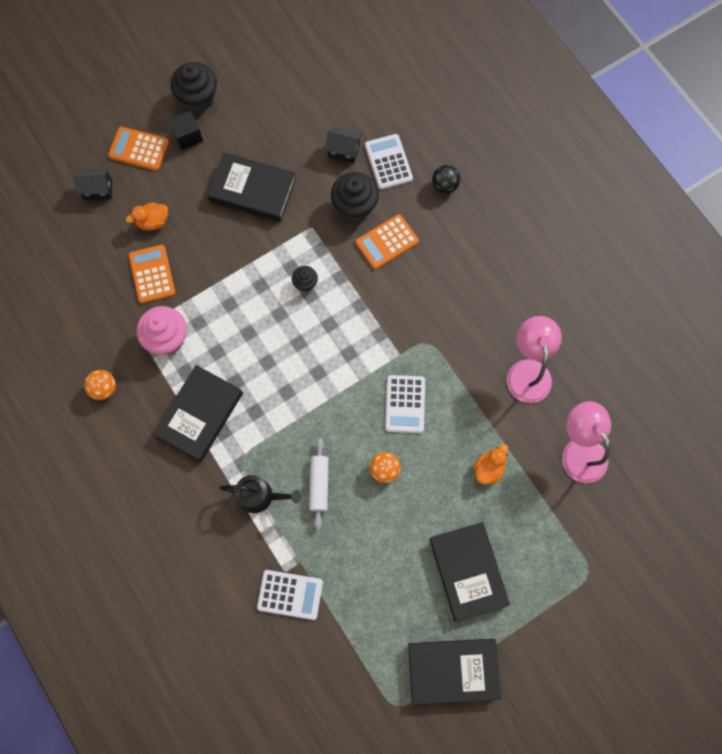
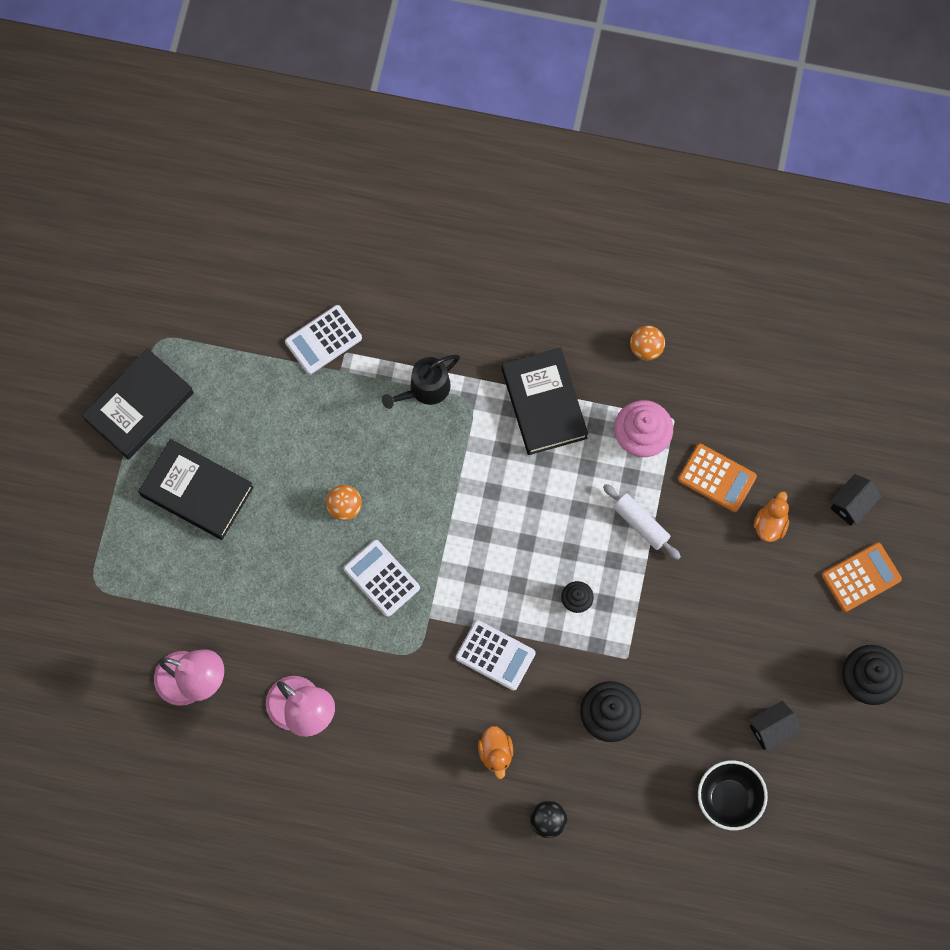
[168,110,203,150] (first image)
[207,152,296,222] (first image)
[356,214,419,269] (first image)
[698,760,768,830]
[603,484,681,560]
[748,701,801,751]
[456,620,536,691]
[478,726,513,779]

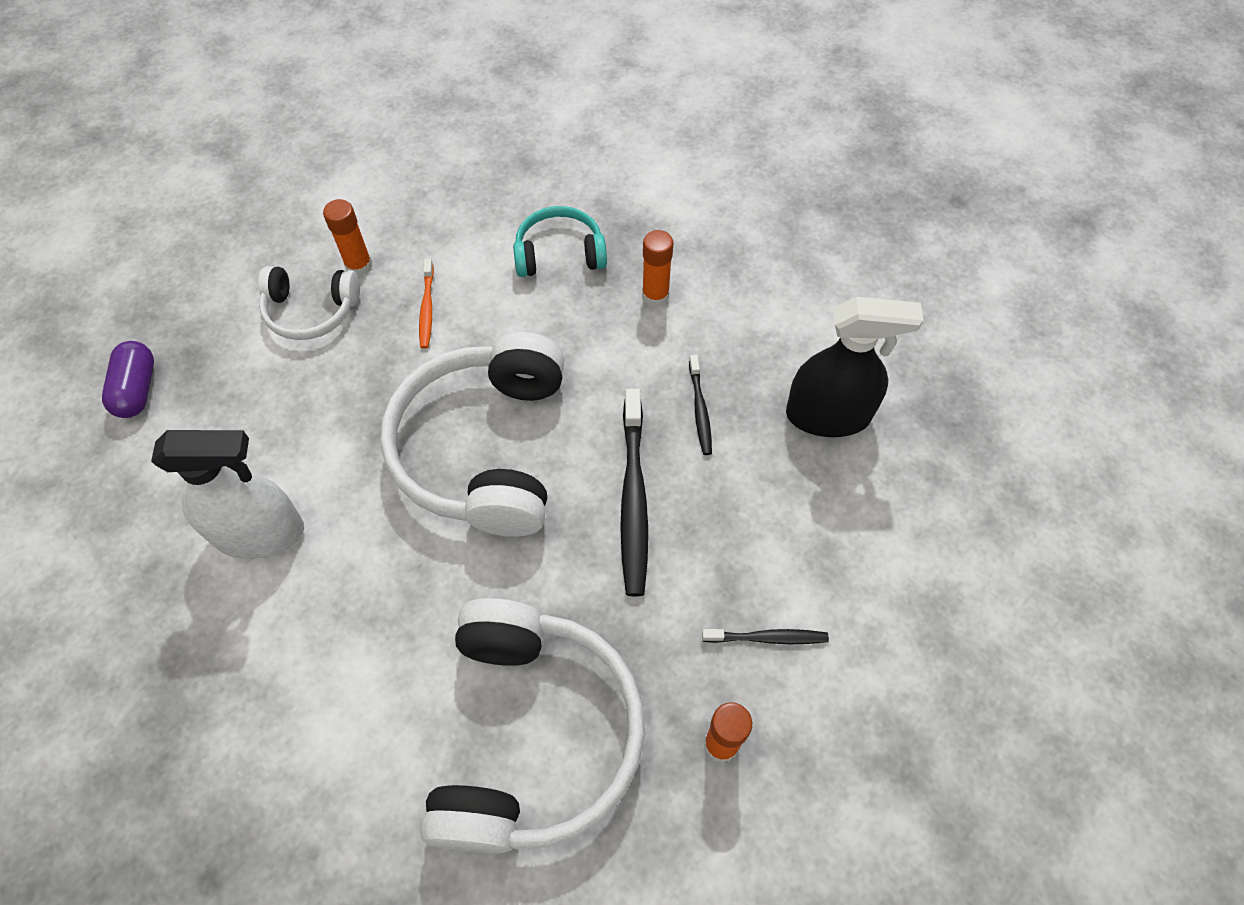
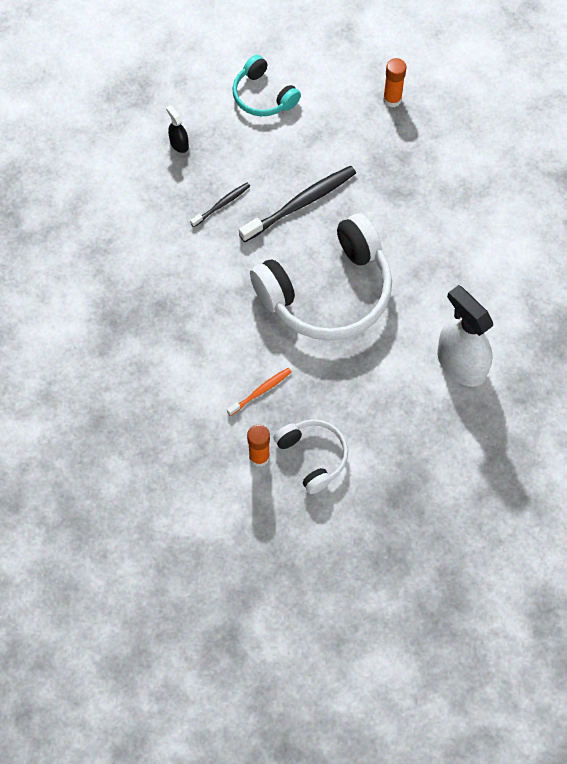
[102,341,154,418] (first image)
[420,598,645,854] (first image)
[642,230,673,307] (first image)
[702,629,829,644] (first image)
[232,55,301,116]
[166,105,189,153]

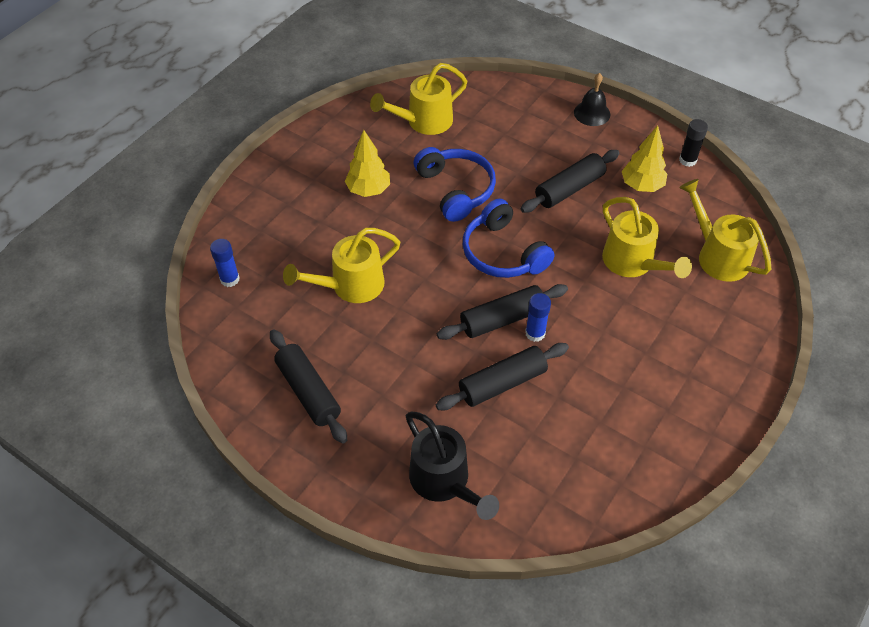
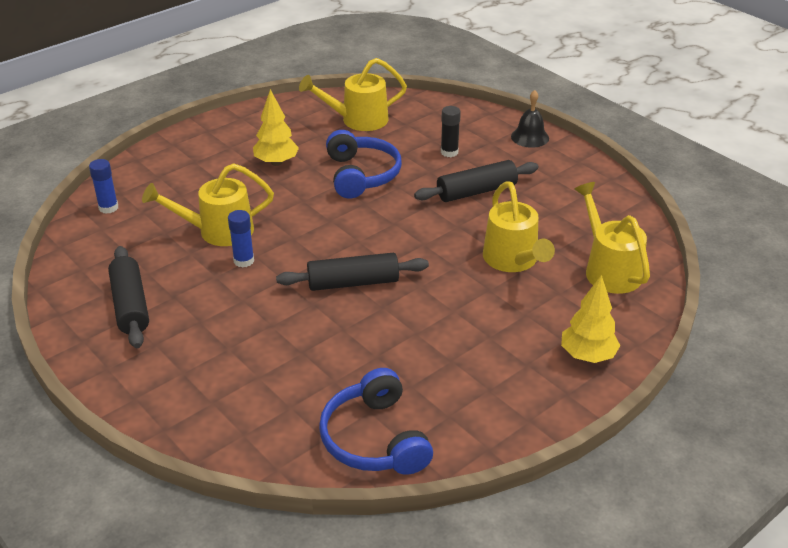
[406,411,499,520] (first image)
[436,343,569,410] (first image)
[319,368,433,475]
[228,210,254,268]
[561,275,620,363]
[441,106,461,157]

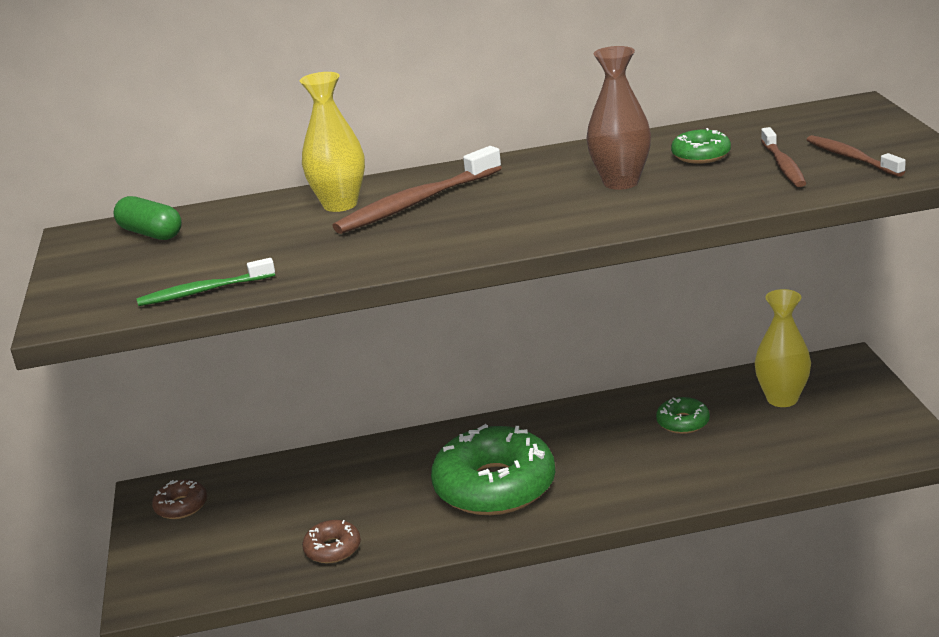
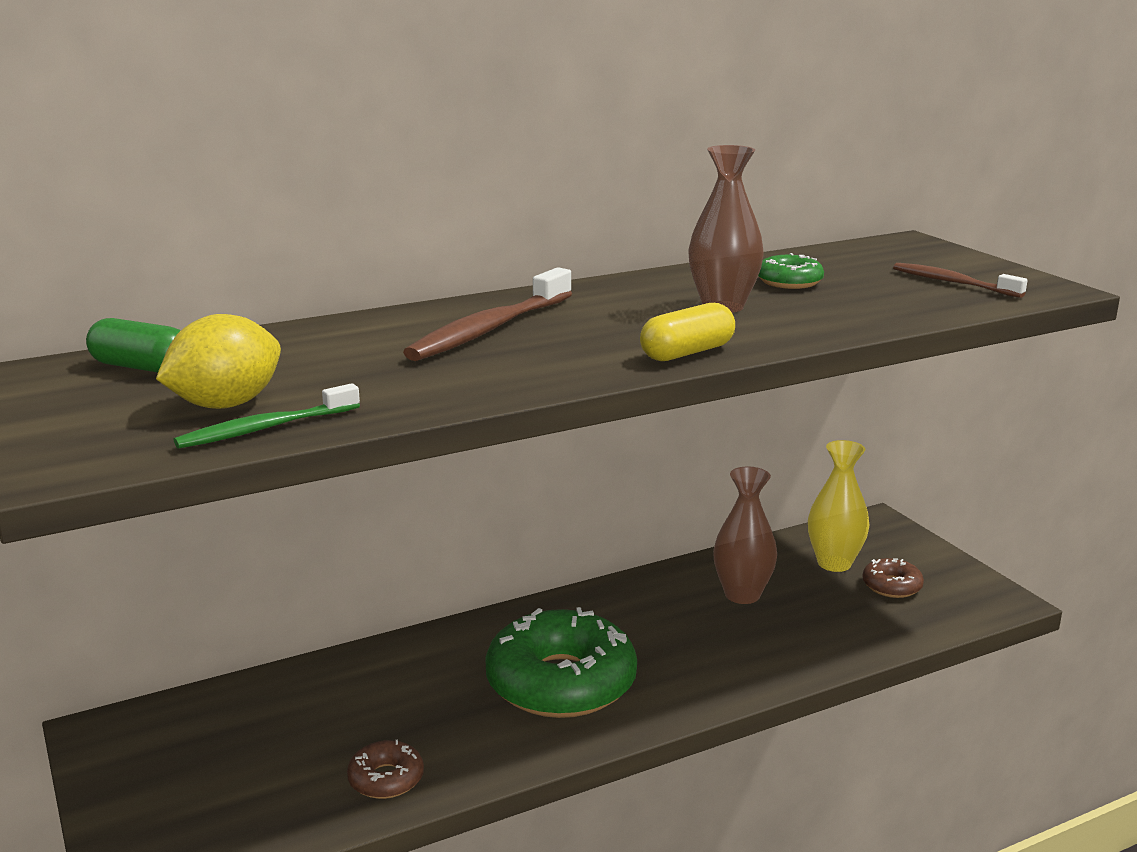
[300,72,365,212] (first image)
[761,127,806,187] (first image)
[156,314,281,409]
[640,303,735,361]
[862,558,924,598]
[713,467,777,604]

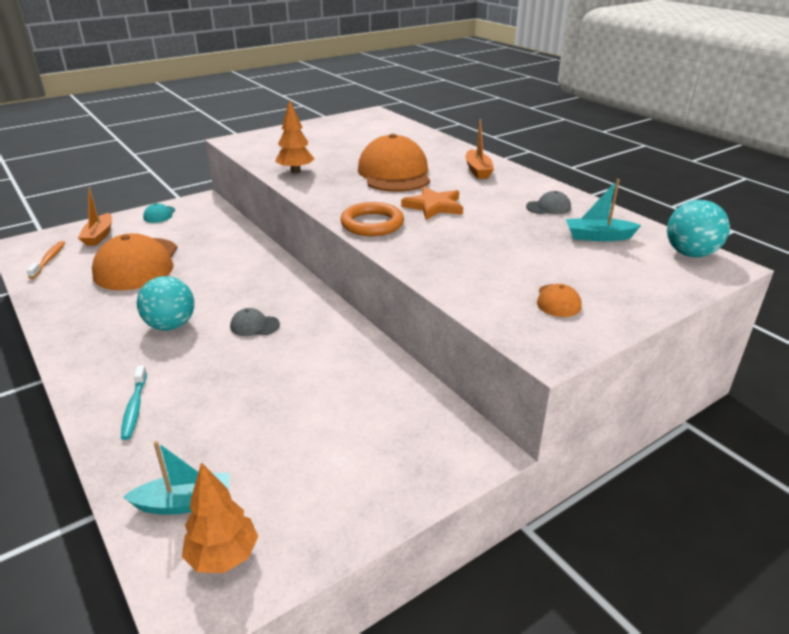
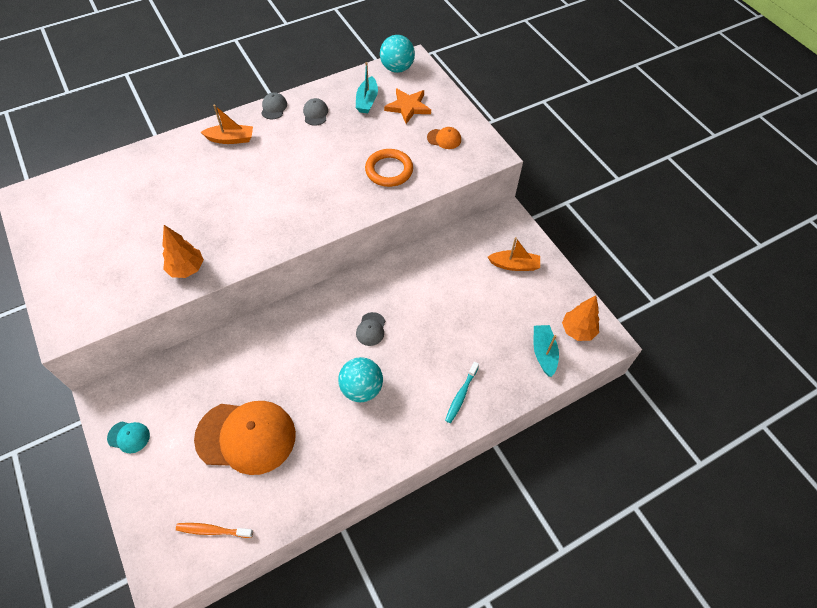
[358,134,430,192] (first image)
[261,92,287,119]
[488,237,540,271]
[365,149,413,187]
[384,88,431,124]
[445,362,479,423]

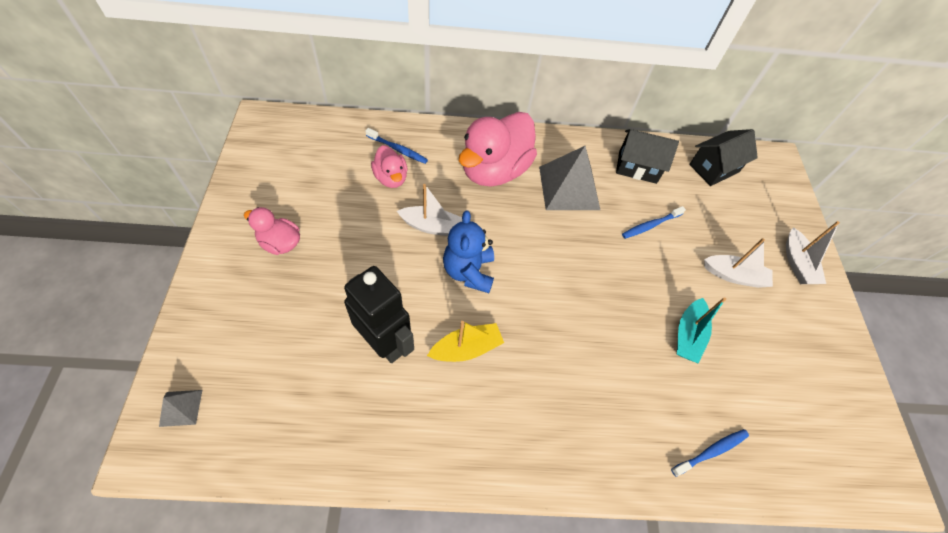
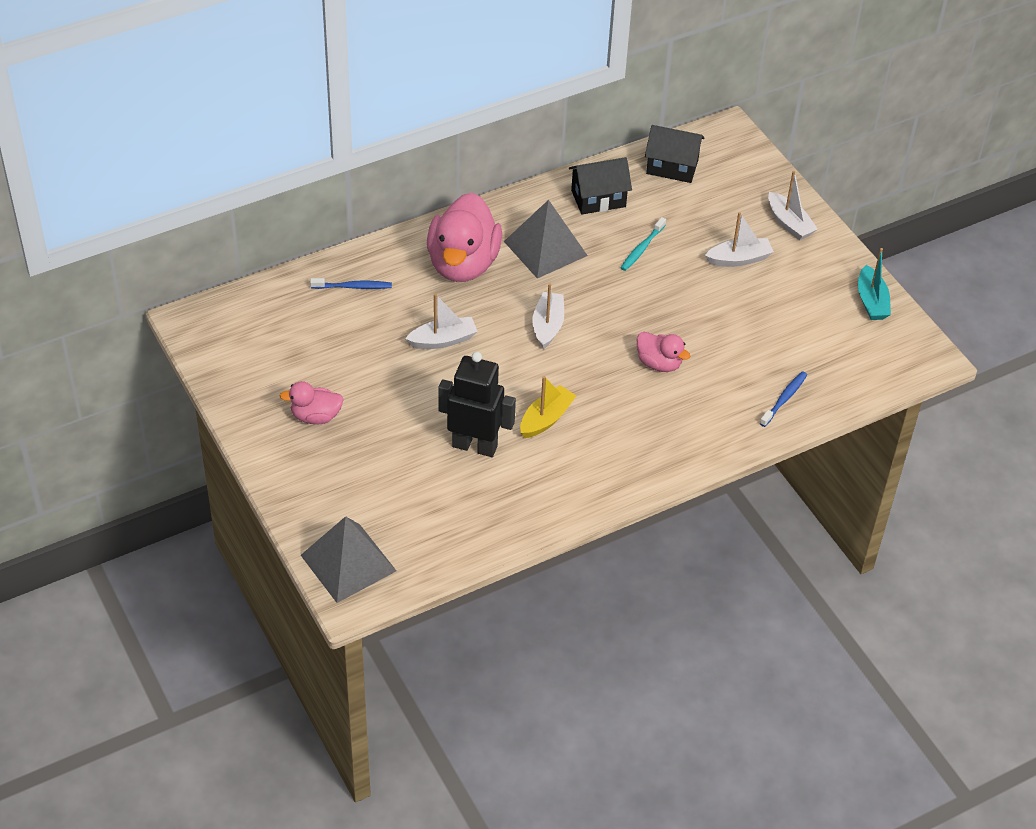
[443,210,494,293] (first image)
[532,283,564,349]
[637,332,690,372]
[858,248,891,320]
[621,217,666,271]
[645,125,705,183]
[301,516,396,603]

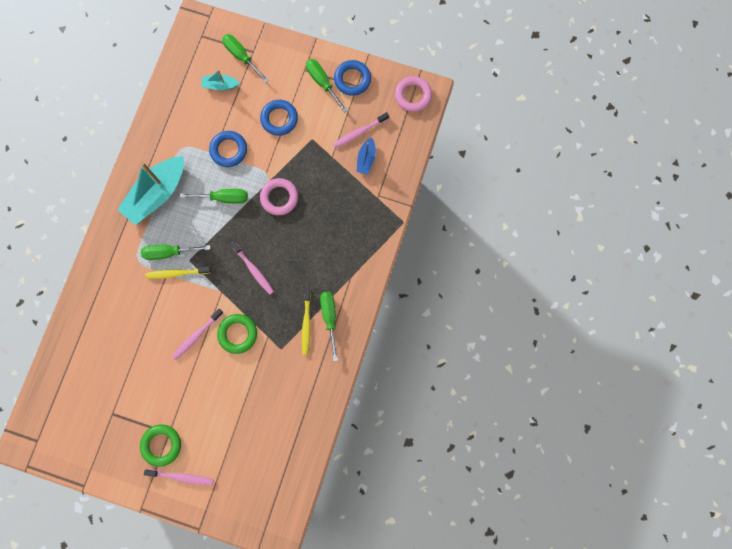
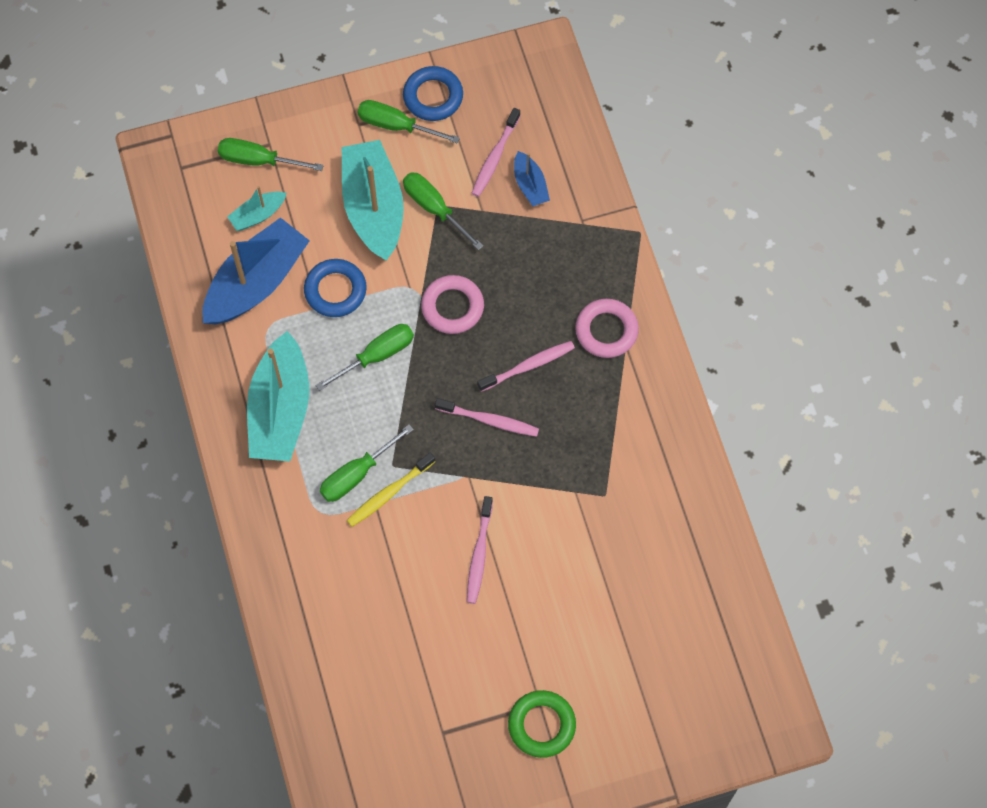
[217,314,257,354] (first image)
[302,288,311,355] (first image)
[203,217,310,325]
[477,341,575,392]
[403,172,483,250]
[575,299,639,358]
[342,140,404,261]

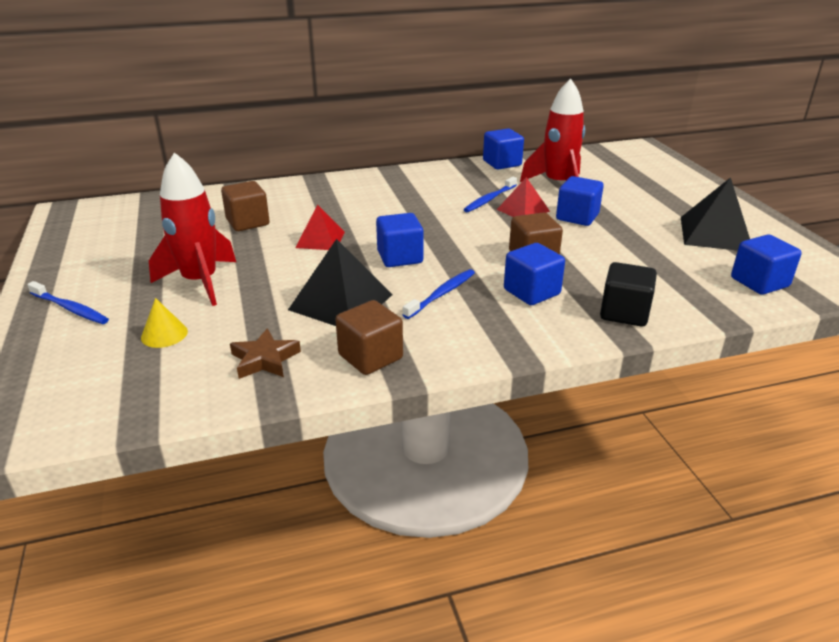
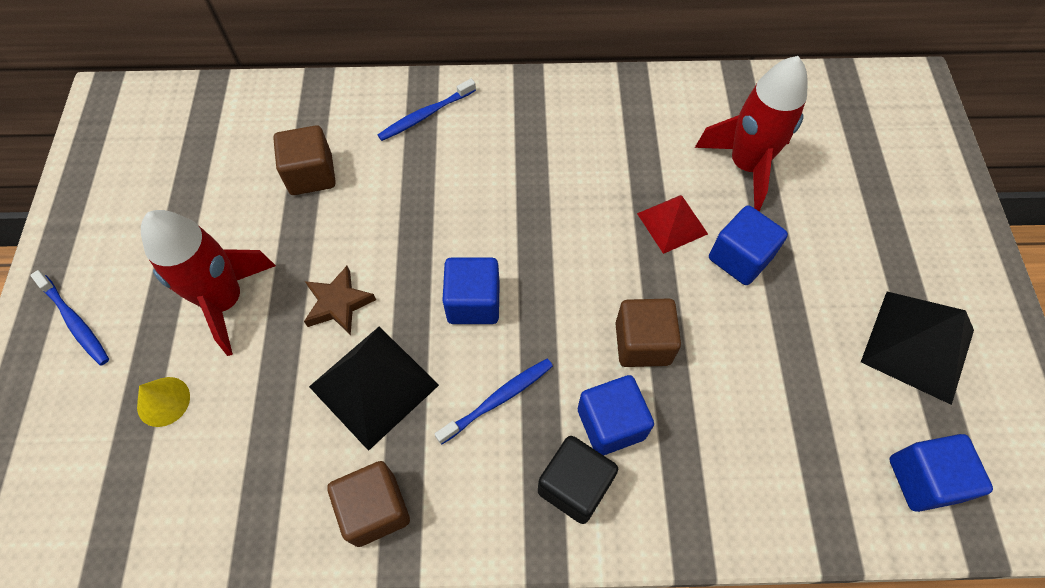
[296,204,345,250] (first image)
[483,129,524,170] (first image)
[304,266,376,335]
[378,79,476,141]
[538,436,618,524]

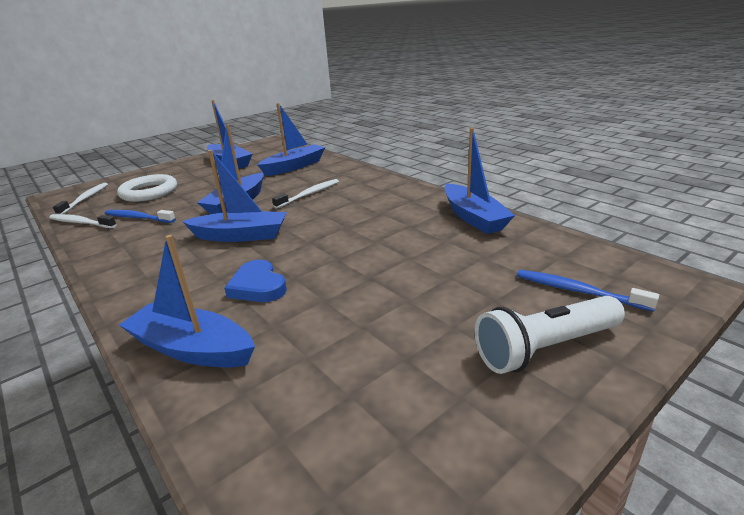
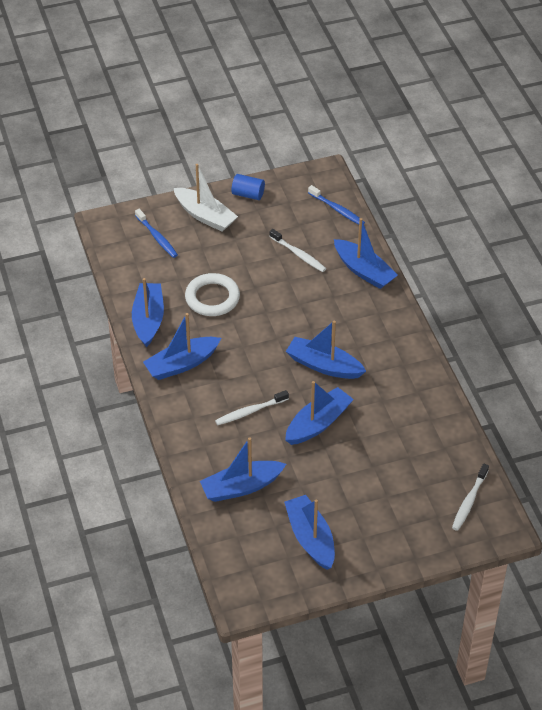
[224,260,287,302] (first image)
[143,313,221,380]
[231,174,265,200]
[269,229,326,272]
[308,185,365,225]
[185,273,240,316]
[174,164,238,231]

